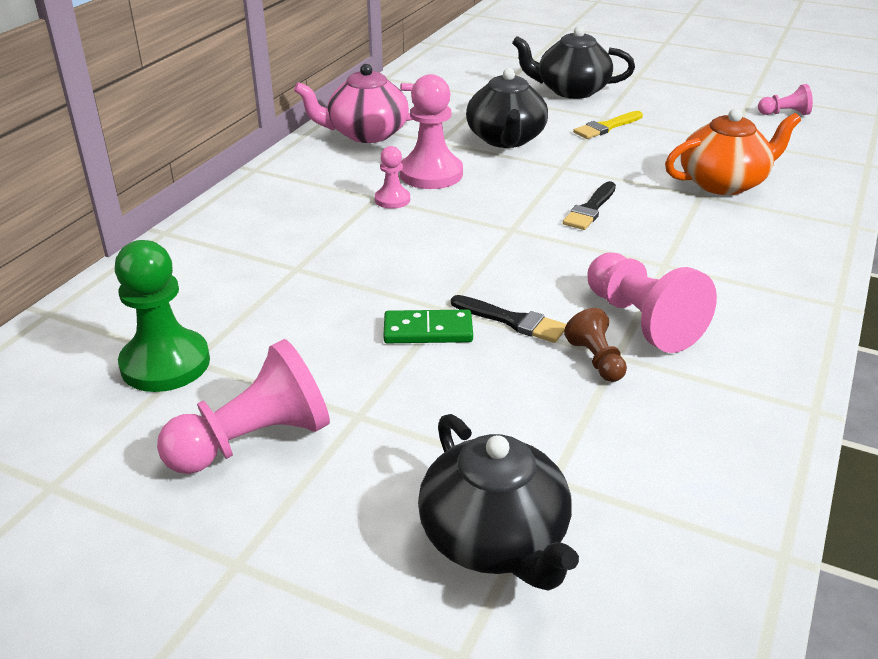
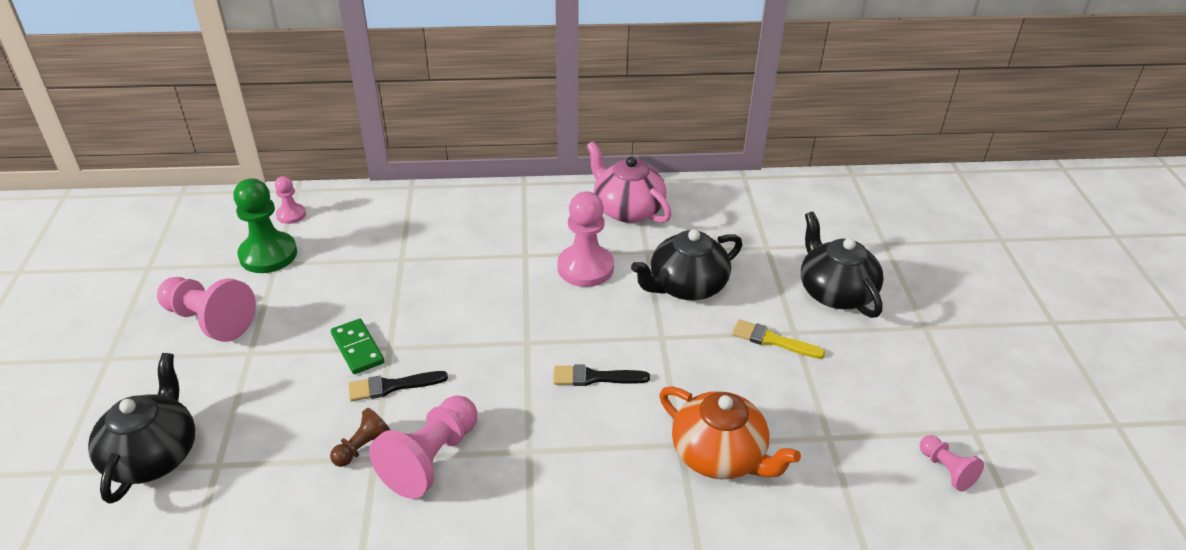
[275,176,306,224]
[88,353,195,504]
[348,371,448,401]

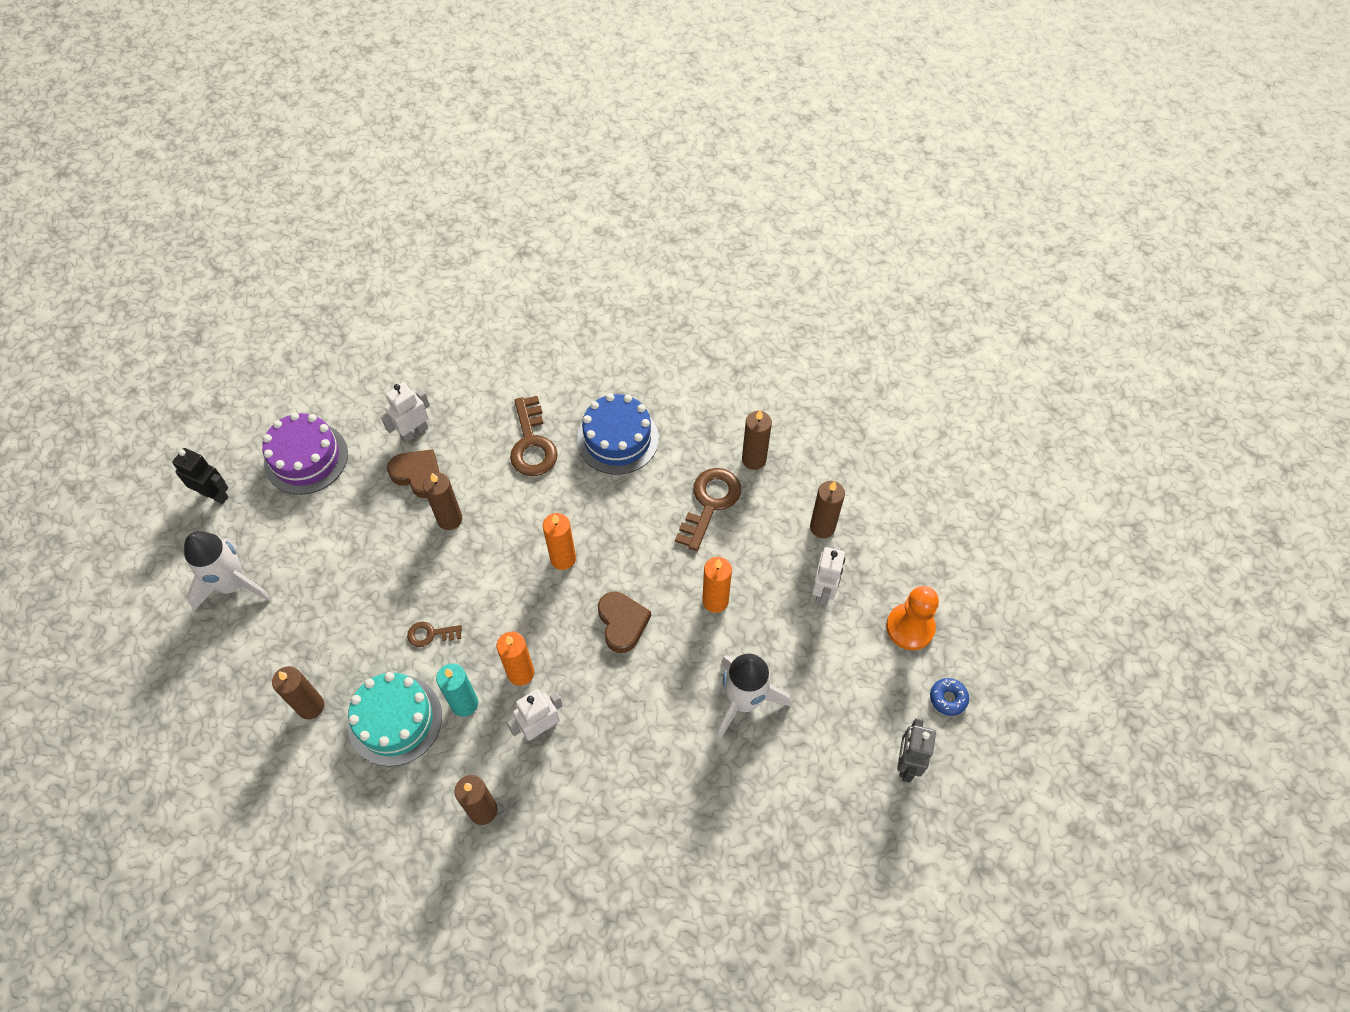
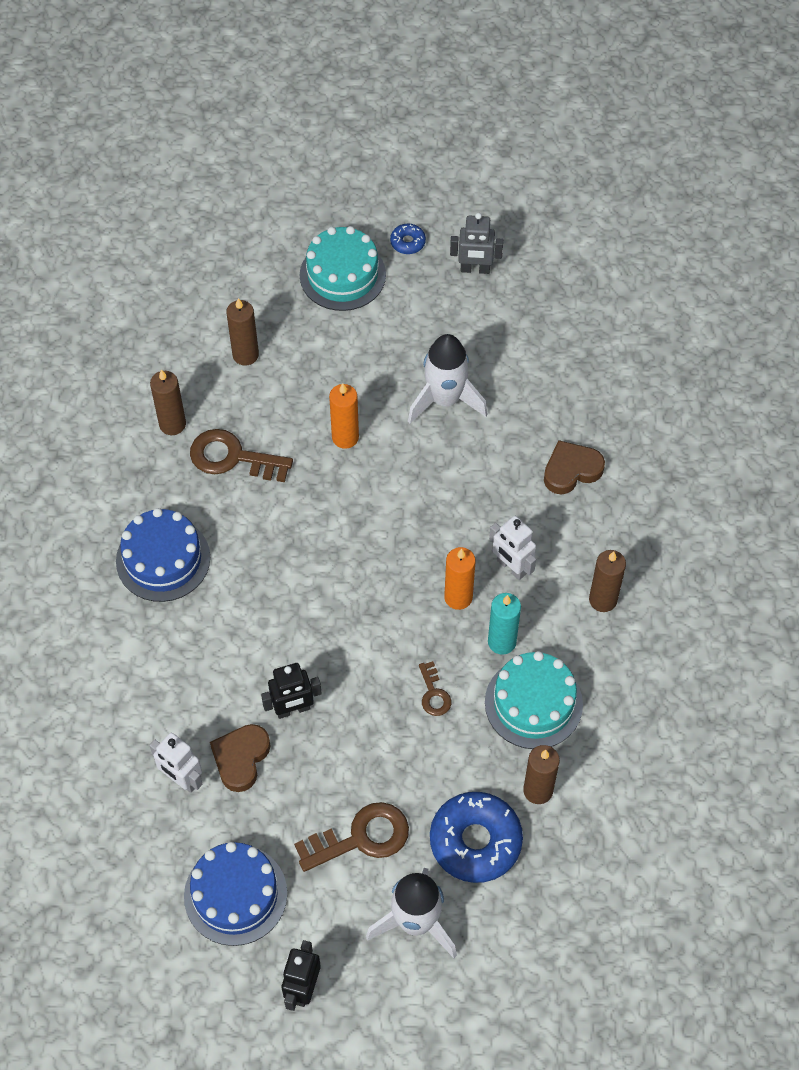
[543,513,576,570] (first image)
[812,546,845,606] (first image)
[430,792,523,883]
[294,802,409,872]
[544,440,605,495]
[261,663,322,719]
[300,226,386,311]
[184,842,287,946]

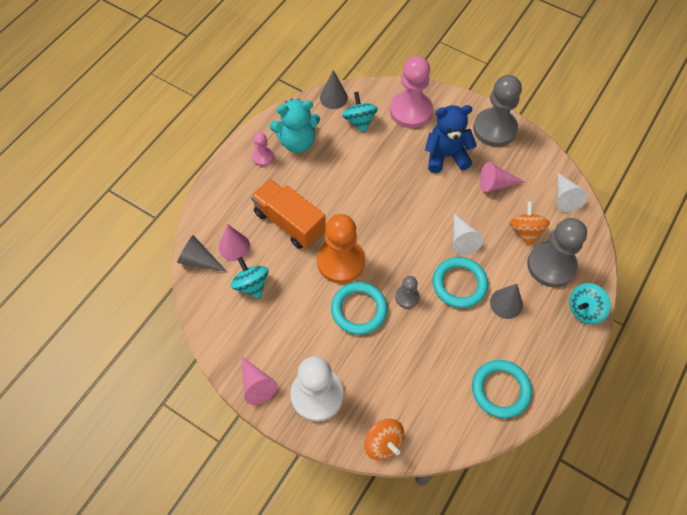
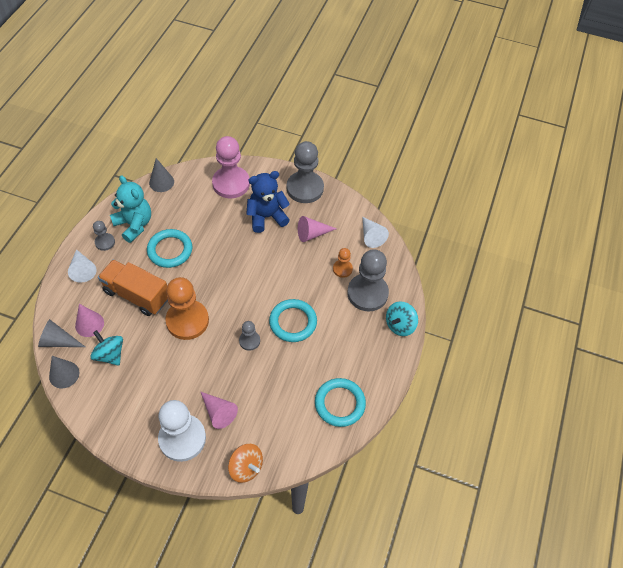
[342,92,378,133] (first image)
[200,391,238,429]
[147,229,192,268]
[68,249,97,283]
[49,356,79,388]
[333,248,353,278]
[93,221,115,251]
[110,175,151,243]

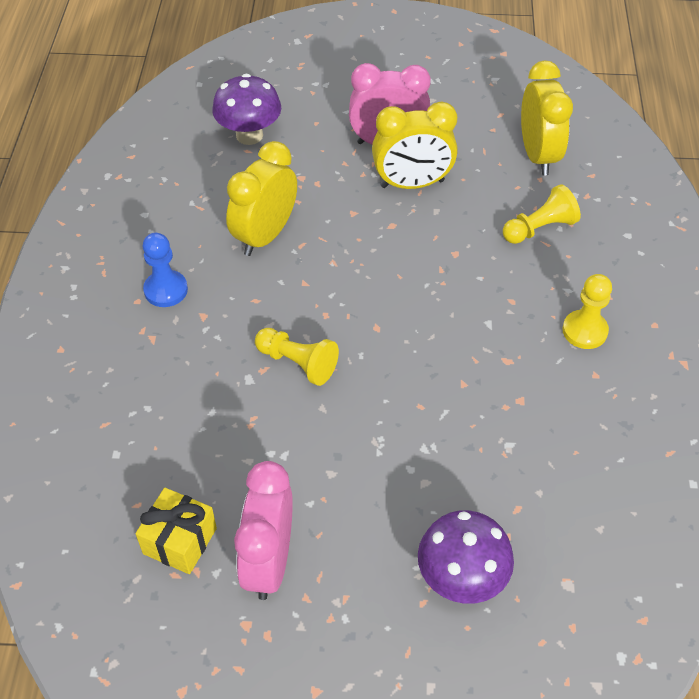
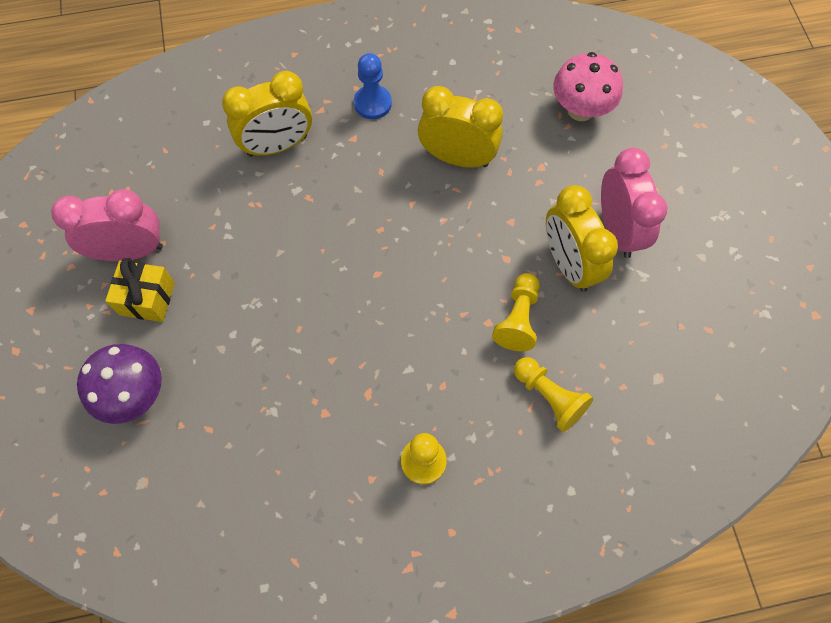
[105,258,175,322]
[492,273,540,351]
[222,71,312,157]
[553,52,623,121]

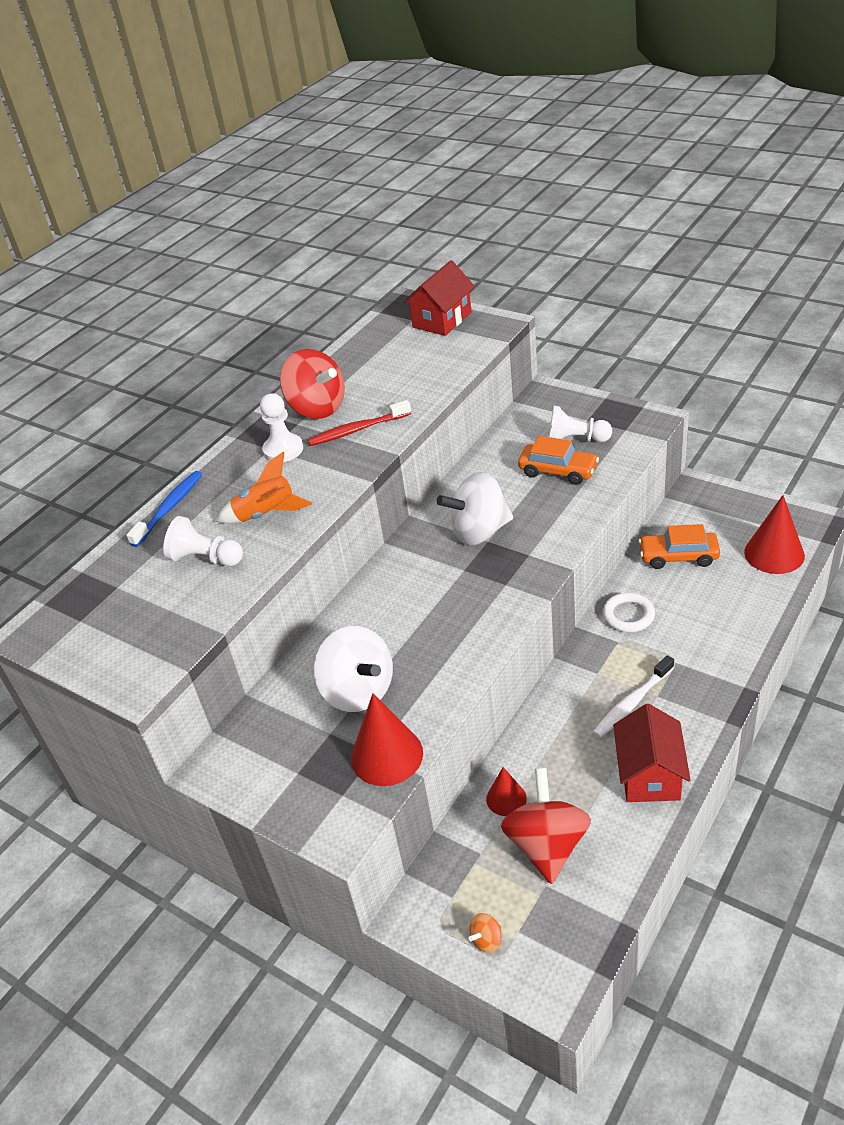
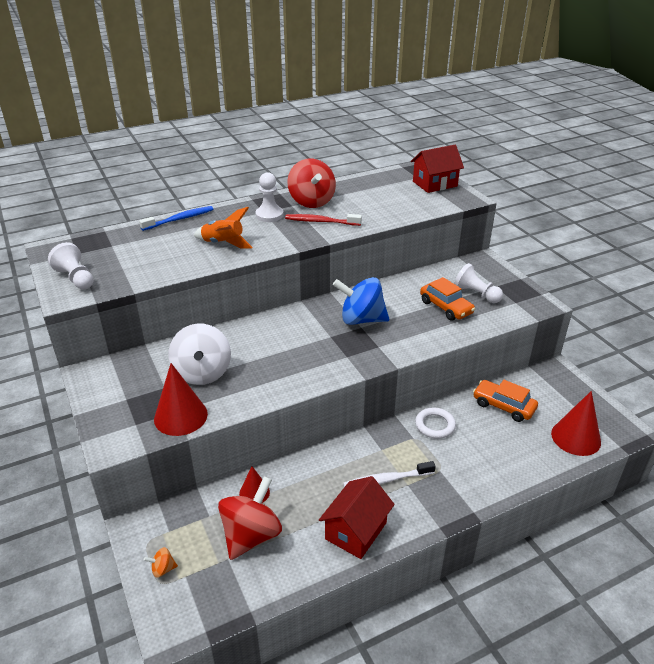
[48,242,94,289]
[333,277,389,325]

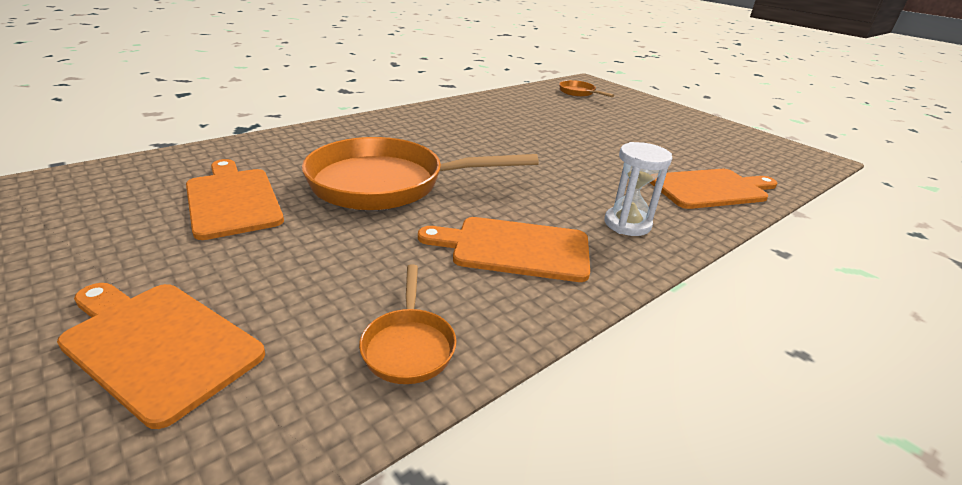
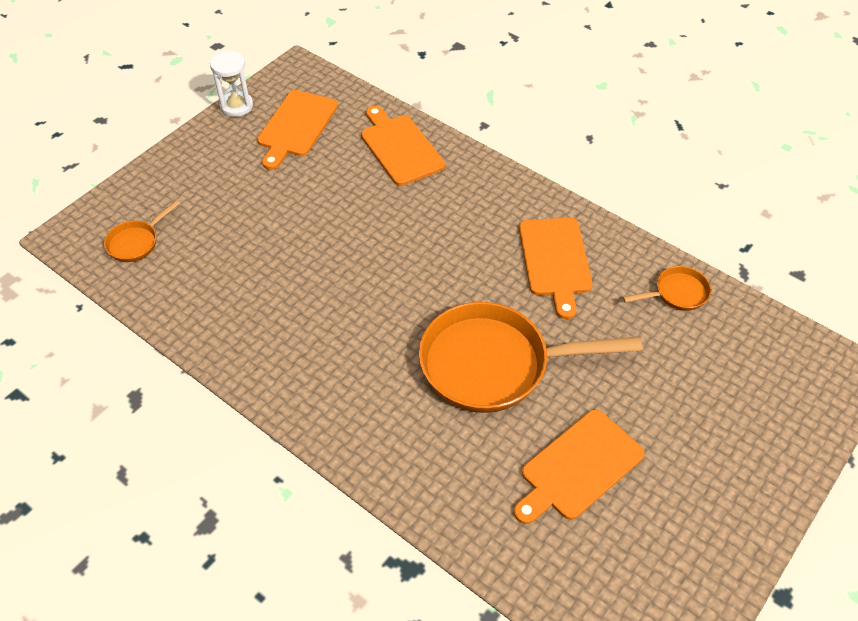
[257,90,338,170]
[210,50,253,117]
[419,302,643,413]

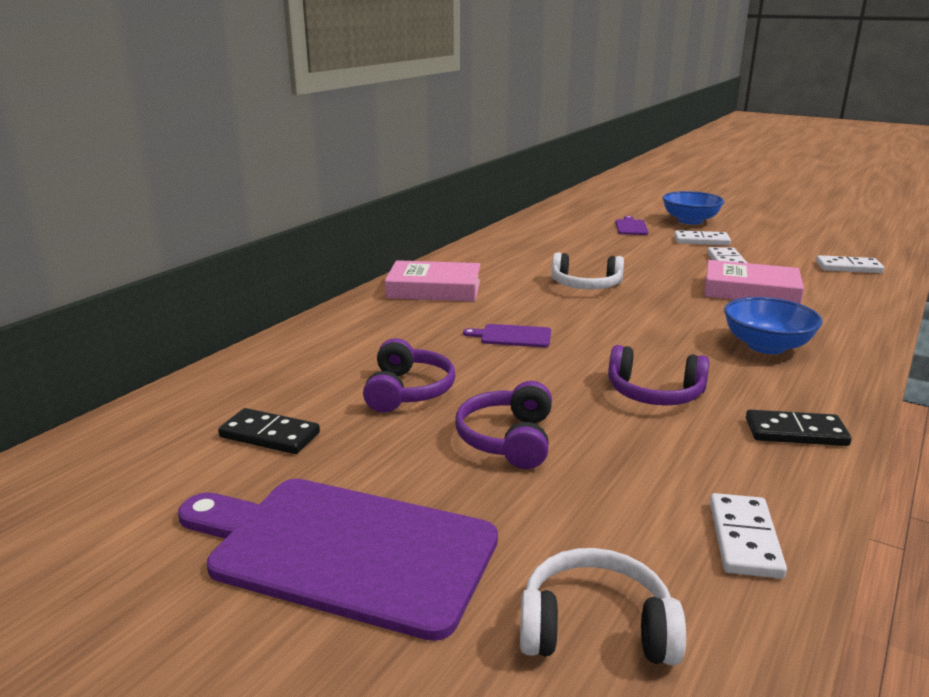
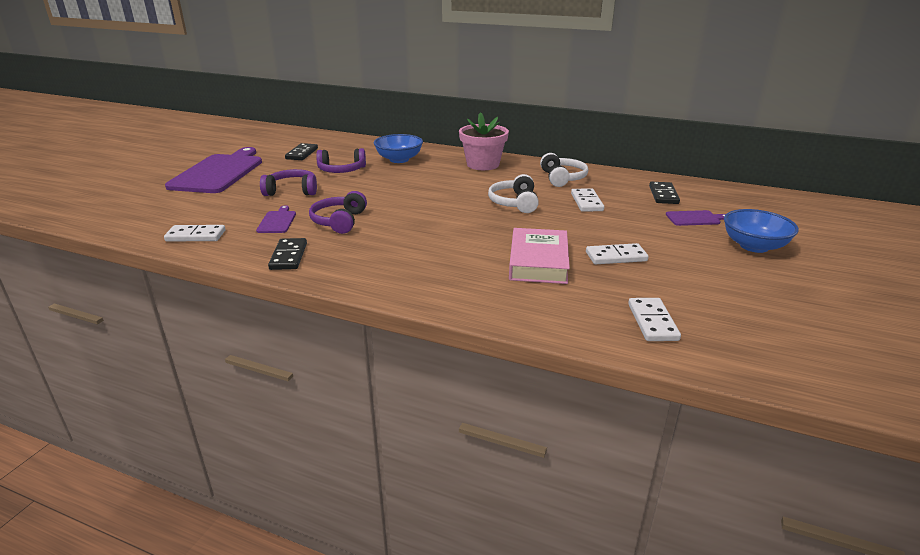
[649,182,680,204]
[256,205,296,233]
[540,153,588,187]
[571,188,604,212]
[374,134,423,163]
[459,112,509,170]

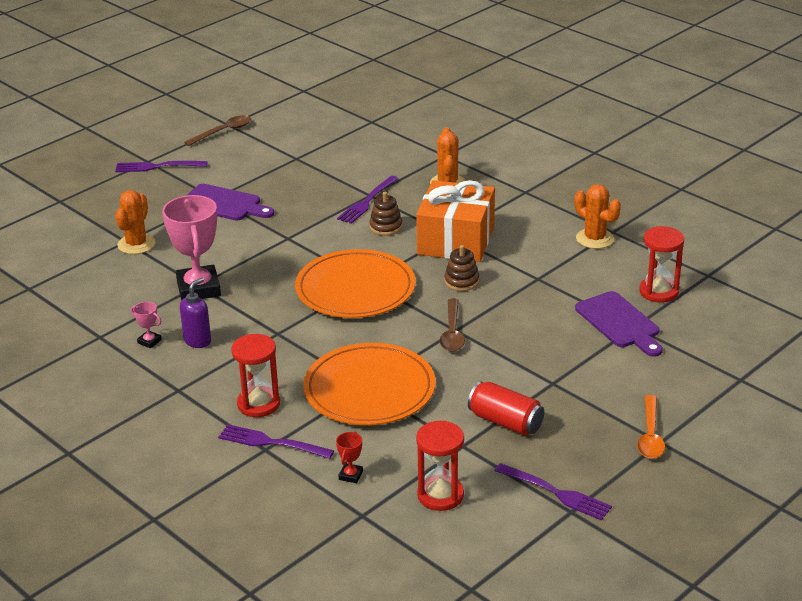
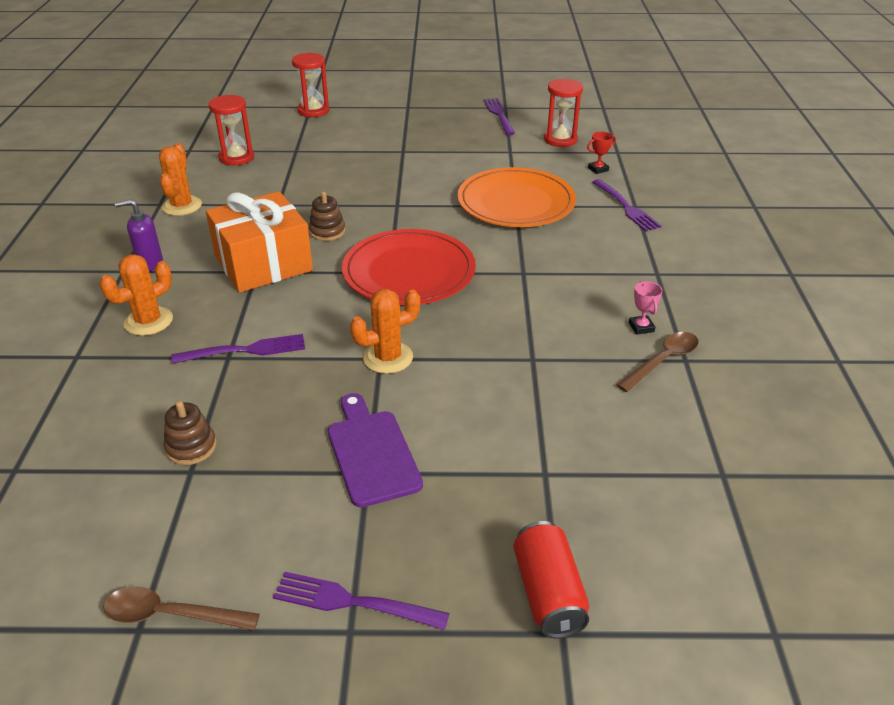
[162,195,221,301] (first image)
[575,291,663,357] (first image)
[637,395,665,459] (first image)
[350,289,420,374]
[115,199,163,271]
[292,53,329,117]
[164,401,217,465]
[617,332,699,392]
[513,521,589,638]
[342,229,476,305]
[273,572,449,630]

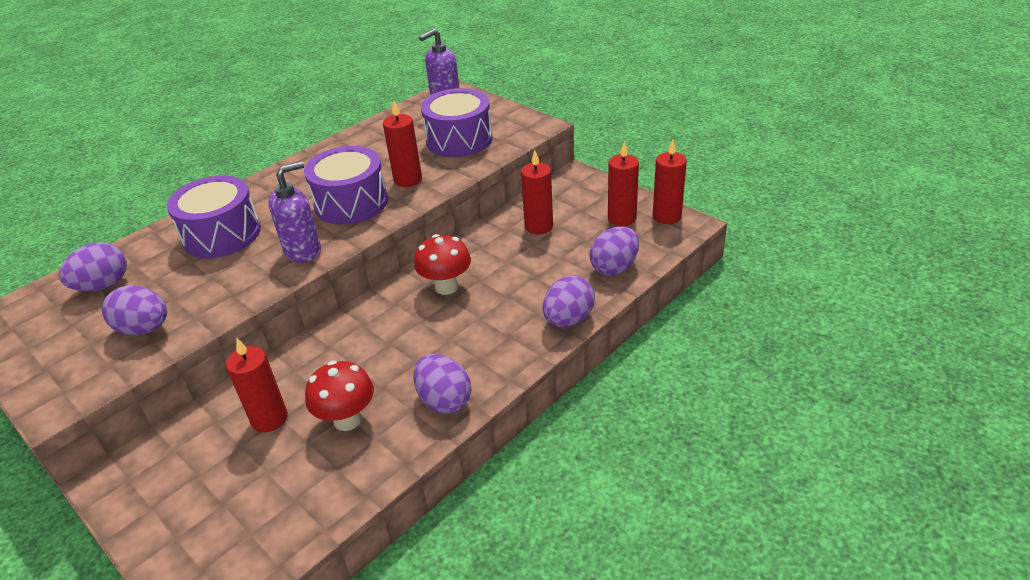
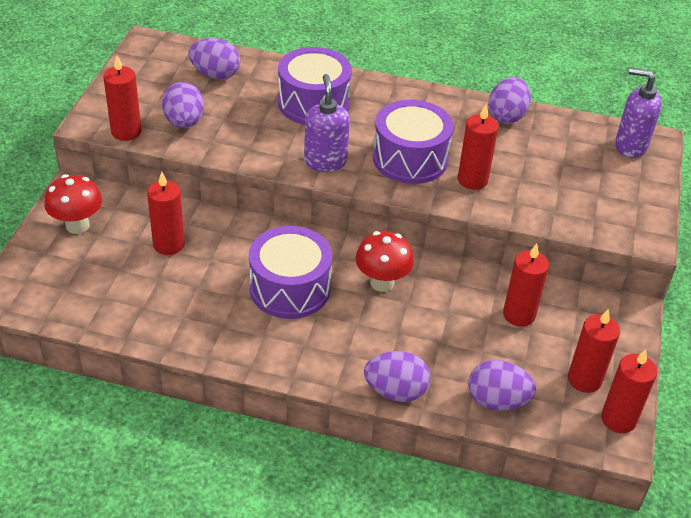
[103,55,142,141]
[44,174,102,234]
[488,77,531,124]
[249,226,332,319]
[304,74,350,172]

